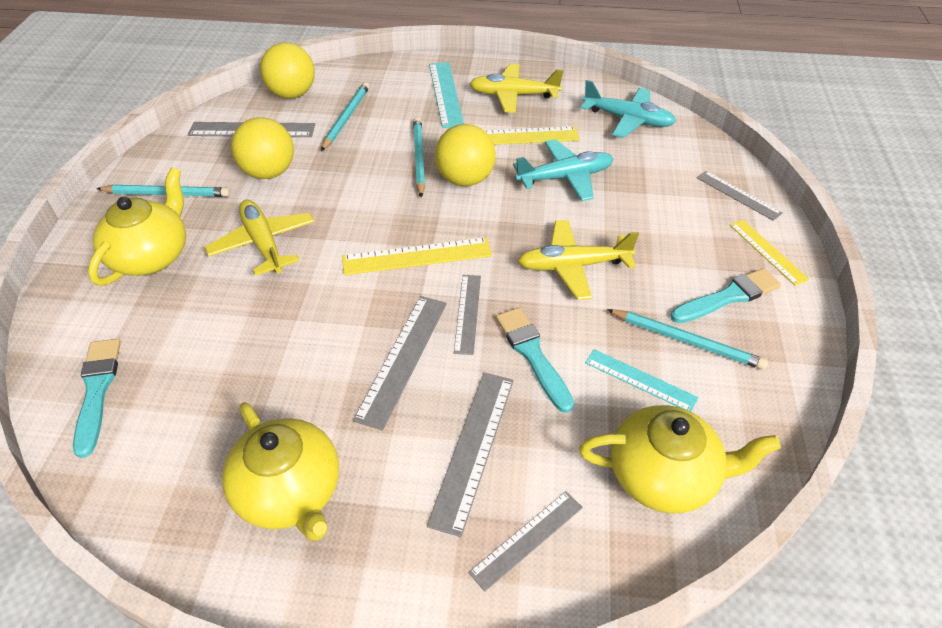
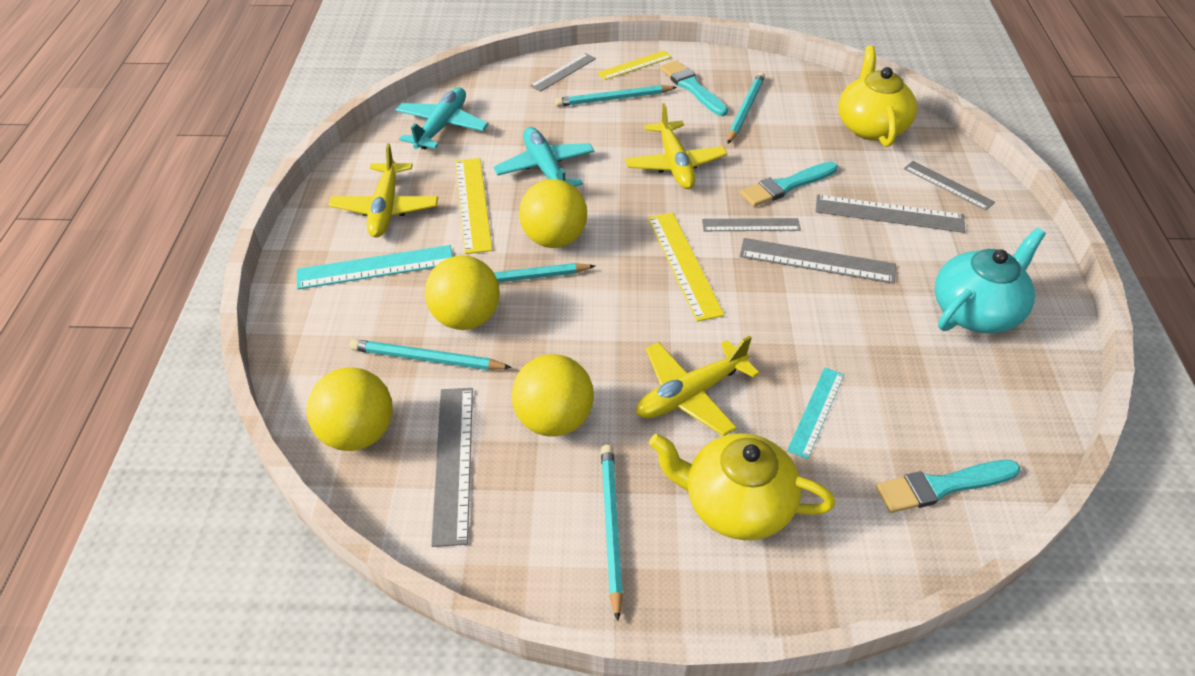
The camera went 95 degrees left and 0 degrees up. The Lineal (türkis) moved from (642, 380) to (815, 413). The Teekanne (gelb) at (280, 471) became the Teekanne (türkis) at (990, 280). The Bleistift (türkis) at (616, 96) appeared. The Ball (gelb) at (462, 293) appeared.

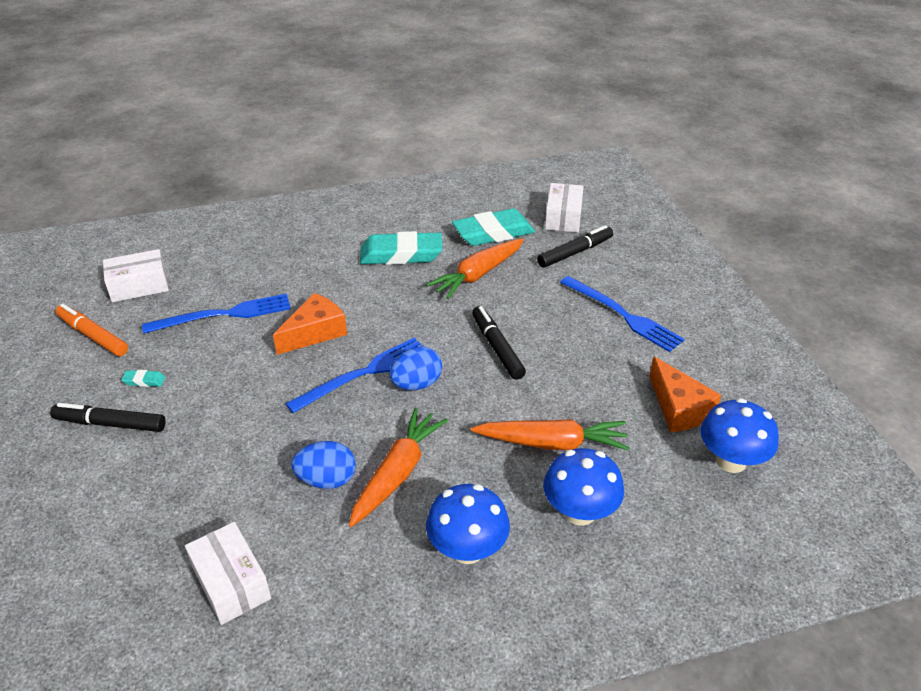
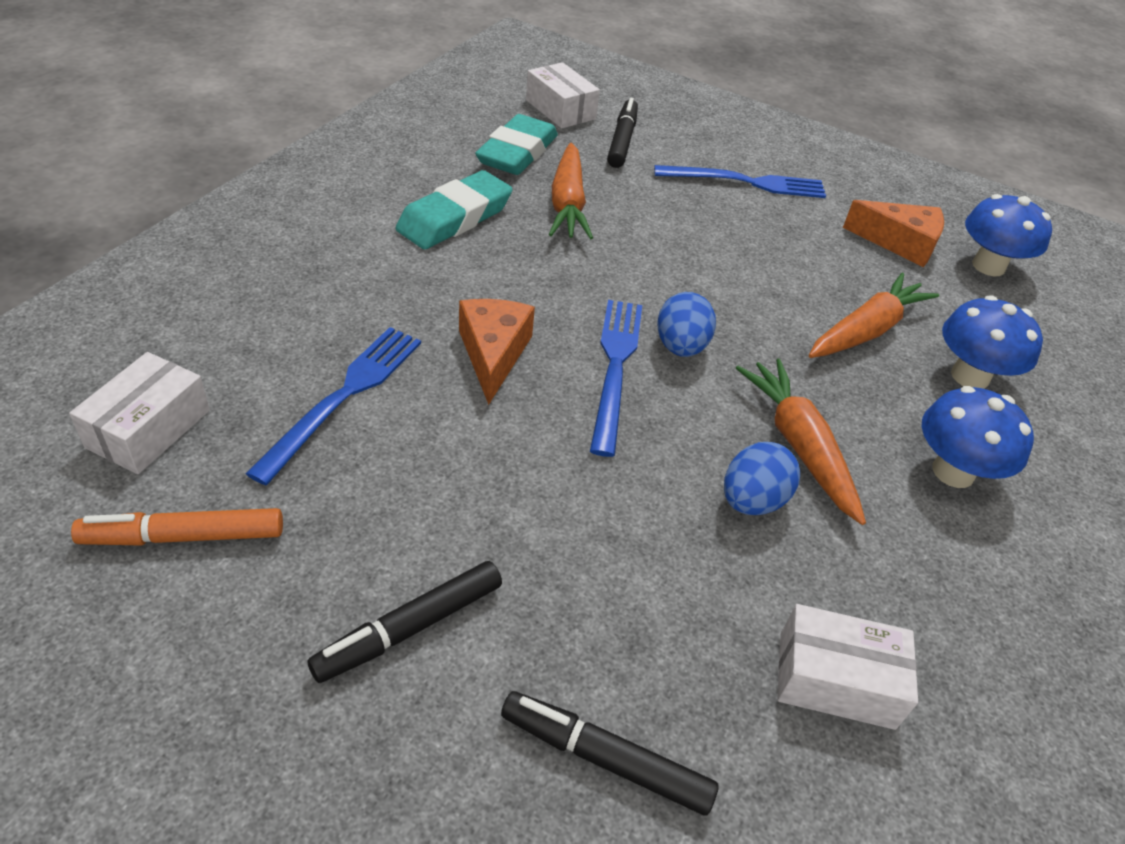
The camera went 50 degrees left and 5 degrees up. The Filzstift (schwarz) moved from (499, 343) to (610, 753). The Radiergummi (türkis) at (143, 378) disappeared.

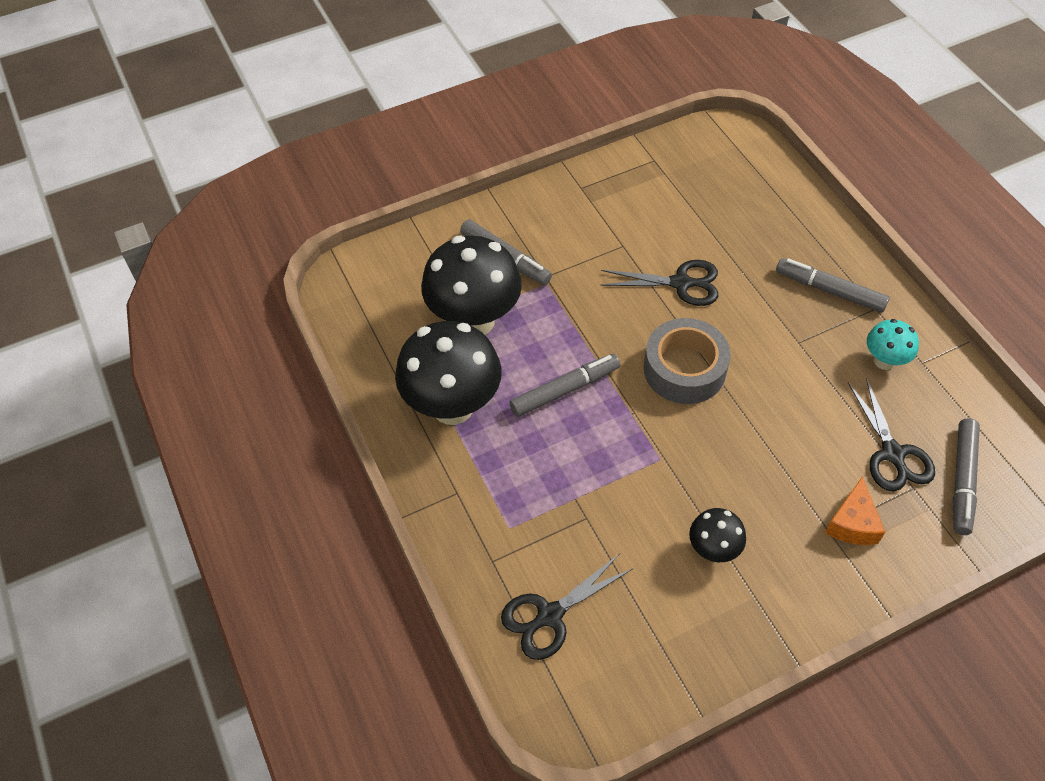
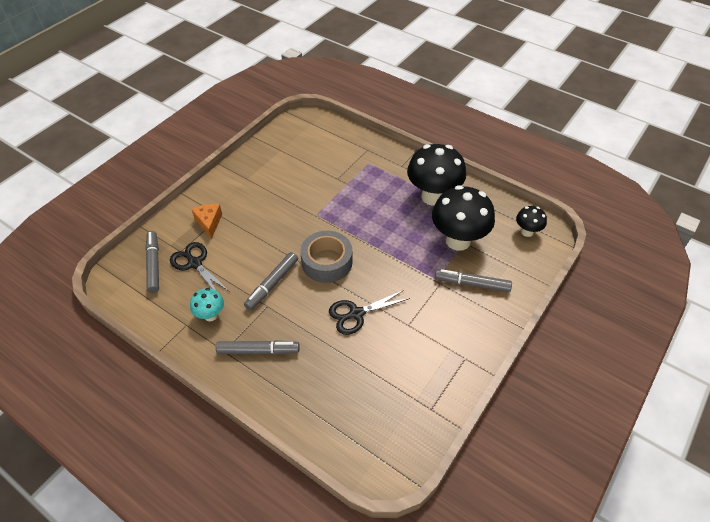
The camera went 150 degrees right and 5 degrees down. The Filzstift (grau) moved from (564, 385) to (271, 281). The Pilz (schwarz) moved from (717, 535) to (531, 221). The Schere (schwarz) at (567, 607) disappeared.

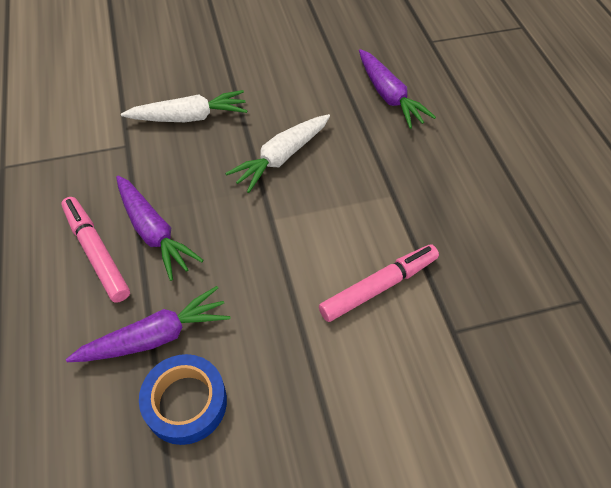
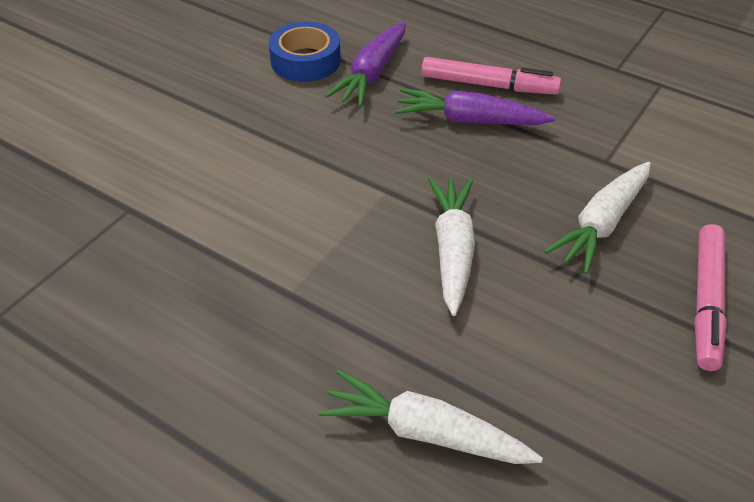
The camera went 140 degrees right and 10 degrees down. The Karotte (lila) at (397, 89) became the Karotte (weiß) at (430, 417). The Filzstift (rosa) moved from (379, 283) to (710, 297).

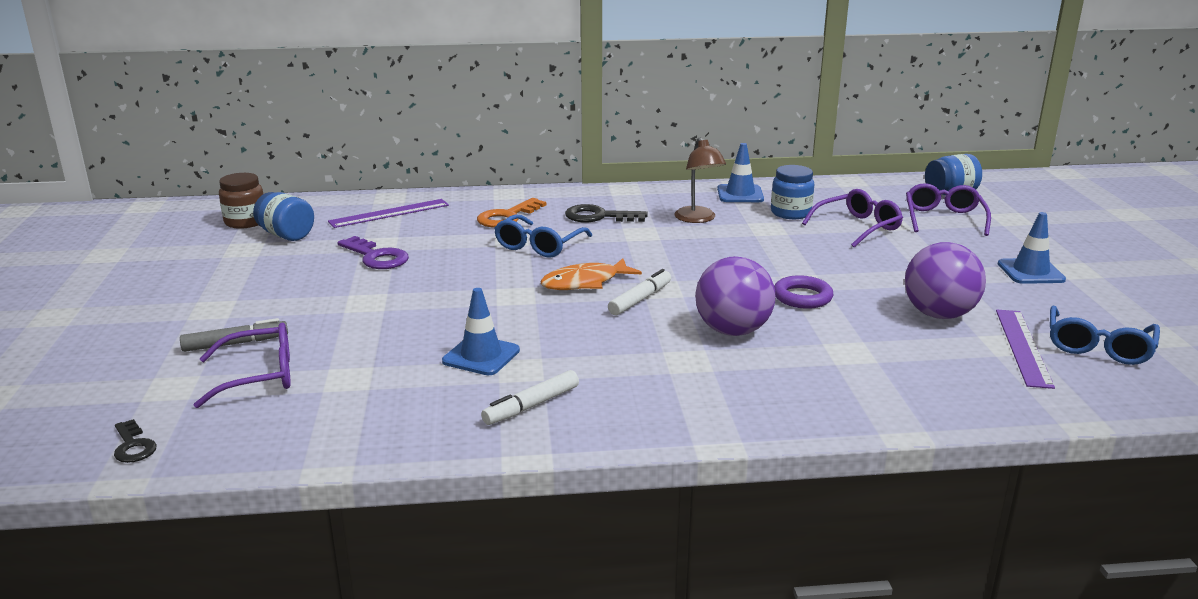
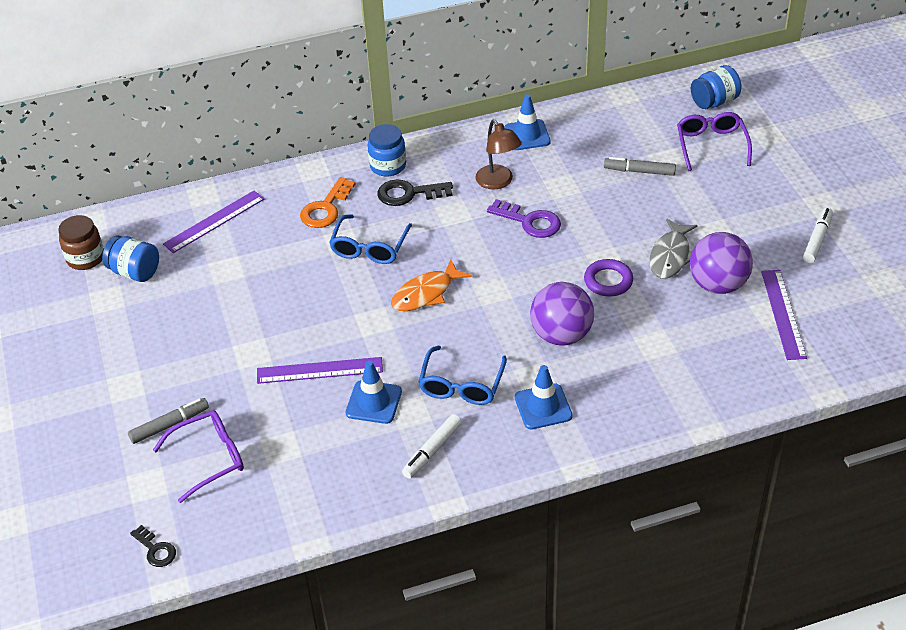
The camera went 10 degrees left and 20 degrees up. The Einmachglas (blau) moved from (792, 192) to (387, 150). The Brille (lila) at (852, 218) was replaced by the Filzstift (grau) at (640, 166). The Leitkegel (blau) moved from (1032, 248) to (544, 397). The Schlüssel (lila) moved from (373, 252) to (524, 218). The Filzstift (weiß) moved from (639, 292) to (818, 235). The Brille (blau) moved from (1105, 335) to (463, 375). The Fisch (grau) at (673, 249) appeared. The Lineal (lila) at (320, 370) appeared.

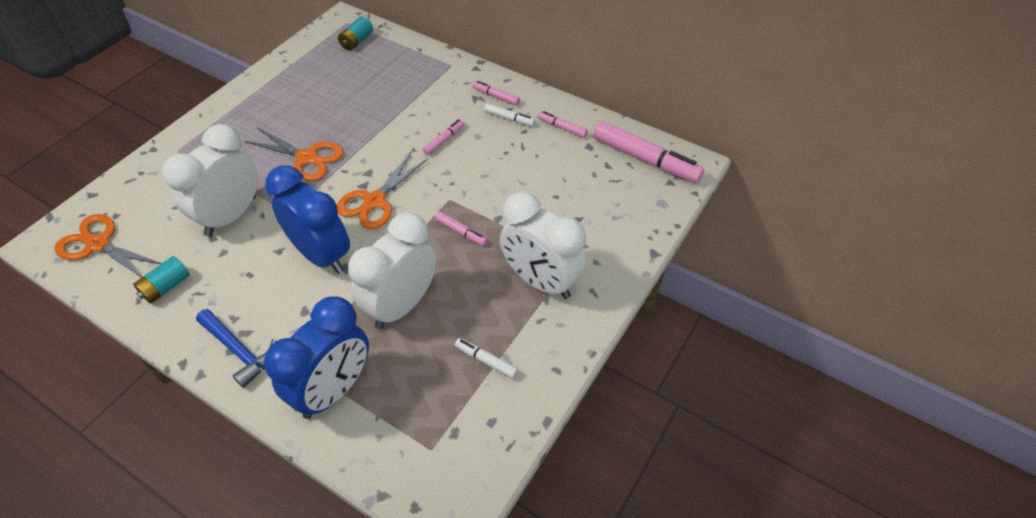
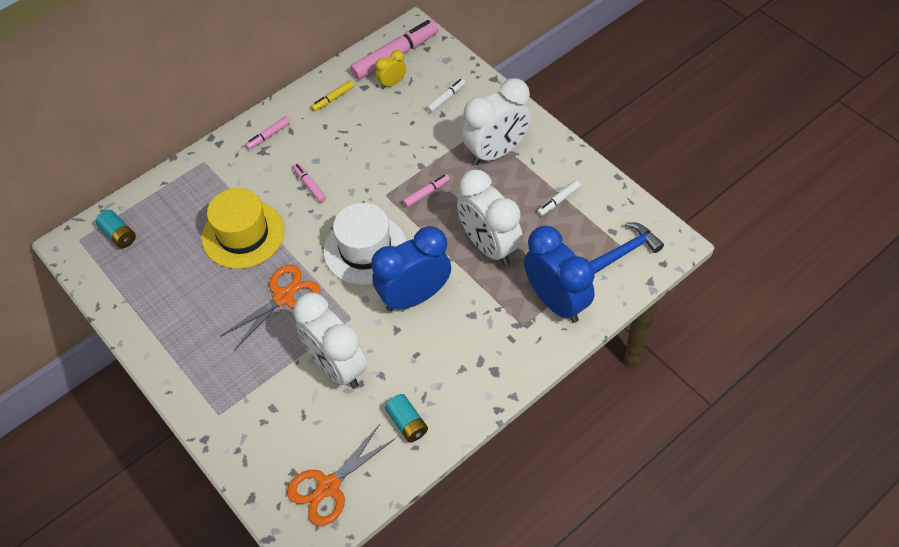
The camera went 70 degrees left and 5 degrees up. The Filzstift (weiß) moved from (509, 115) to (445, 96). The Filzstift (rosa) at (563, 124) became the Filzstift (gelb) at (333, 96). The Schere (orange) at (382, 190) was replaced by the Hut (weiß) at (365, 244). The Hammer (blau) moved from (236, 348) to (627, 248). The Wecker (gelb) at (390, 69) appeared. The Hut (gelb) at (243, 228) appeared.

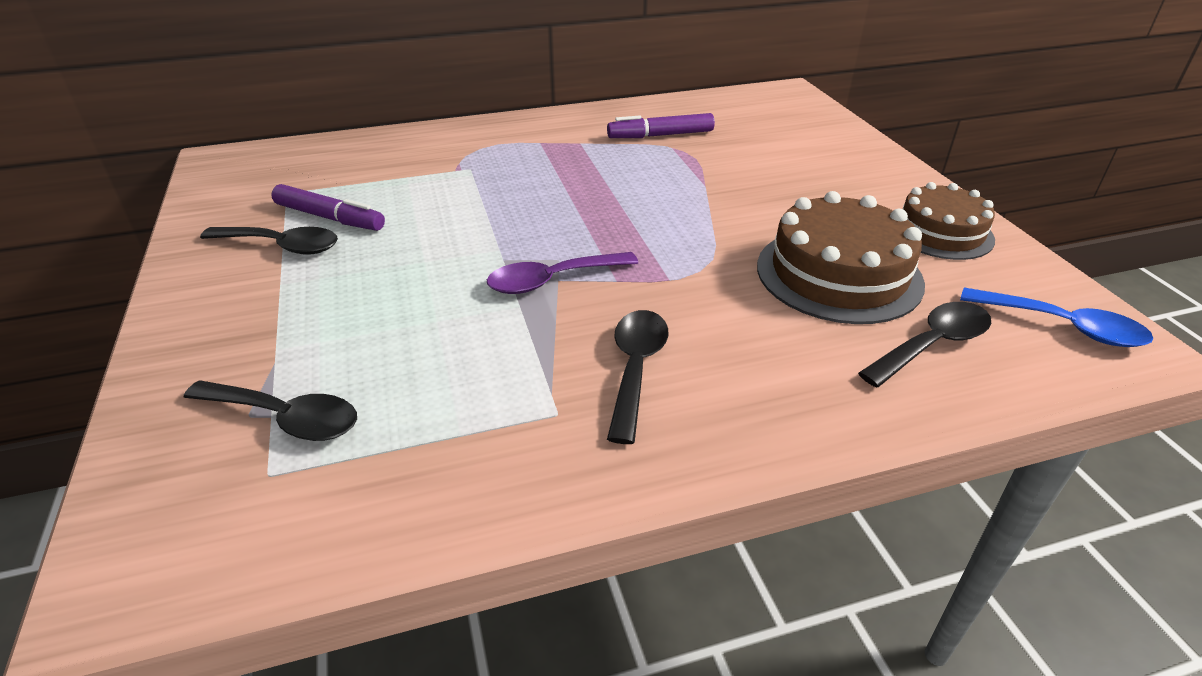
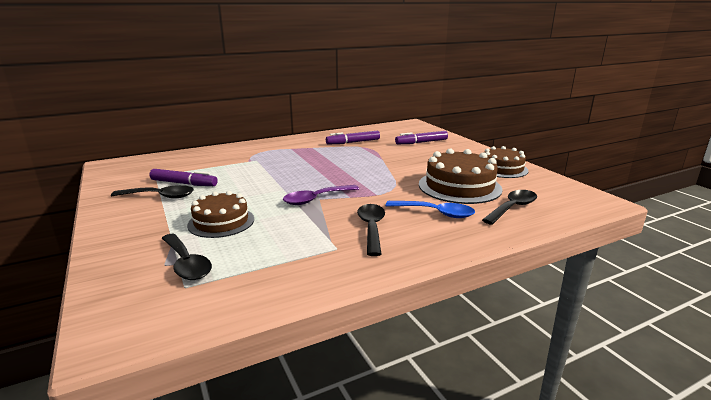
The camera went 10 degrees left and 15 degrees down. The Löffel (blau) moved from (1056, 317) to (430, 209). The Löffel (schwarz) at (270, 410) turned 45 degrees clockwise. The Filzstift (lila) at (421, 137) appeared. The Kuchen (braun) at (220, 214) appeared.

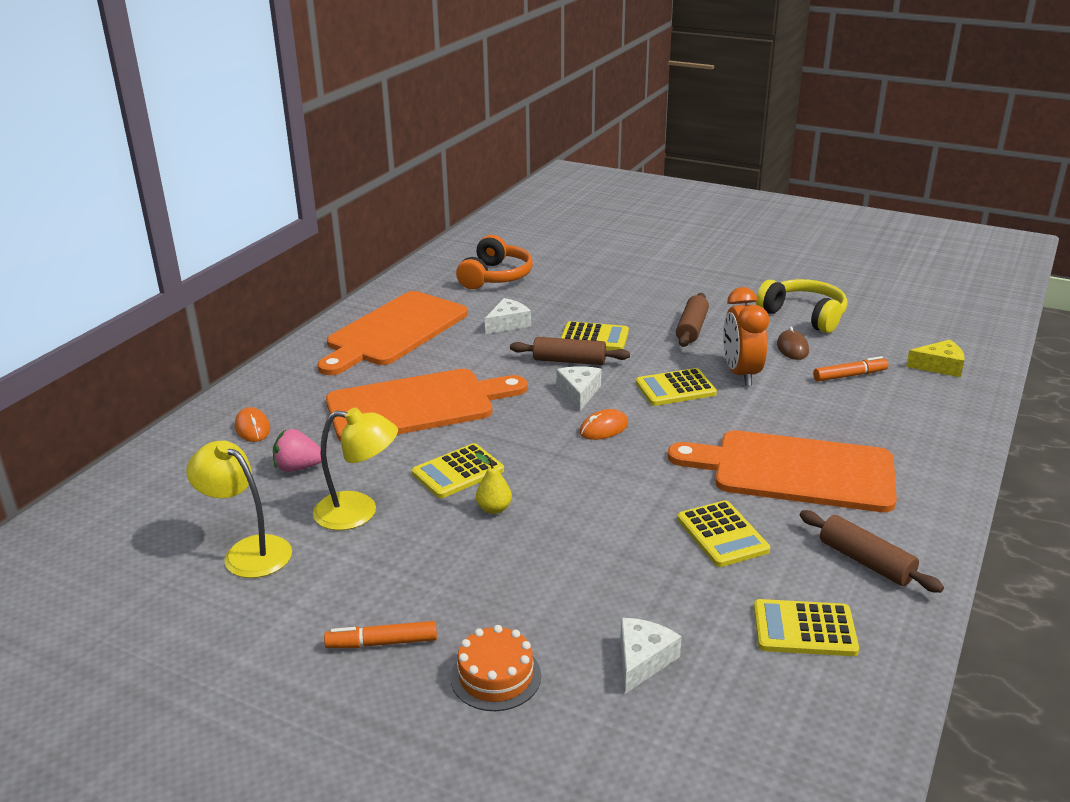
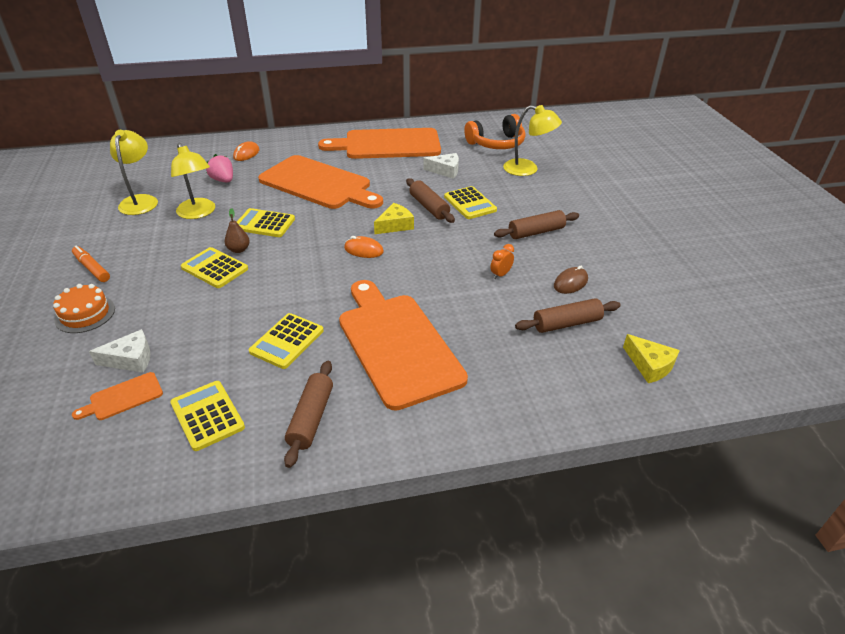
The camera went 50 degrees right and 10 degrees up. The Kopfhörer (gelb) at (801, 306) disappeared. The Wecker (orange) at (746, 336) changed to 0.46 times the size. The Filzstift (orange) at (850, 368) was replaced by the Nudelholz (braun) at (568, 315). The Käse (weiß) at (578, 388) became the Käse (gelb) at (394, 218). The Taschenrechner (gelb) moved from (676, 387) to (214, 267). The Birne (gelb) at (494, 483) became the Birne (braun) at (237, 230). The Lampe (gelb) at (532, 140) appeared. The Schneidebrett (orange) at (117, 396) appeared.

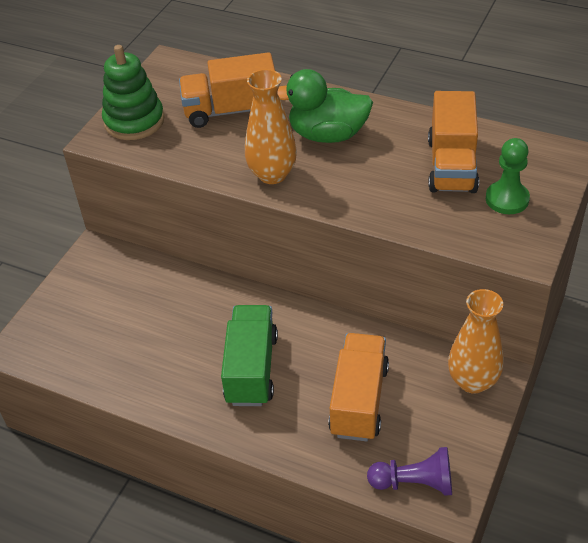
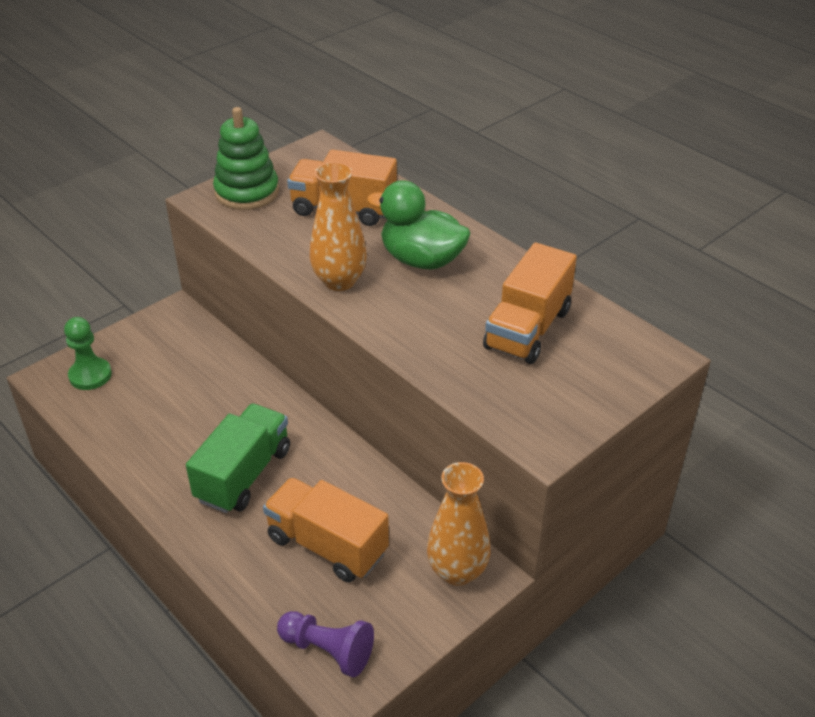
The camera went 20 degrees right and 5 degrees down. The Bauer (grün) moved from (508, 176) to (88, 353). The Lastwagen (orange) at (358, 387) turned 90 degrees counterclockwise.

